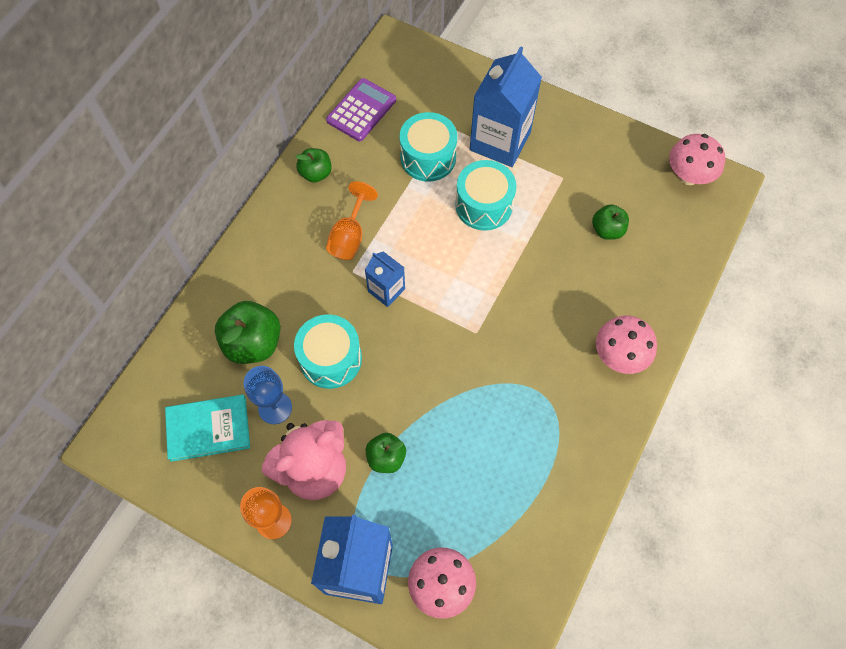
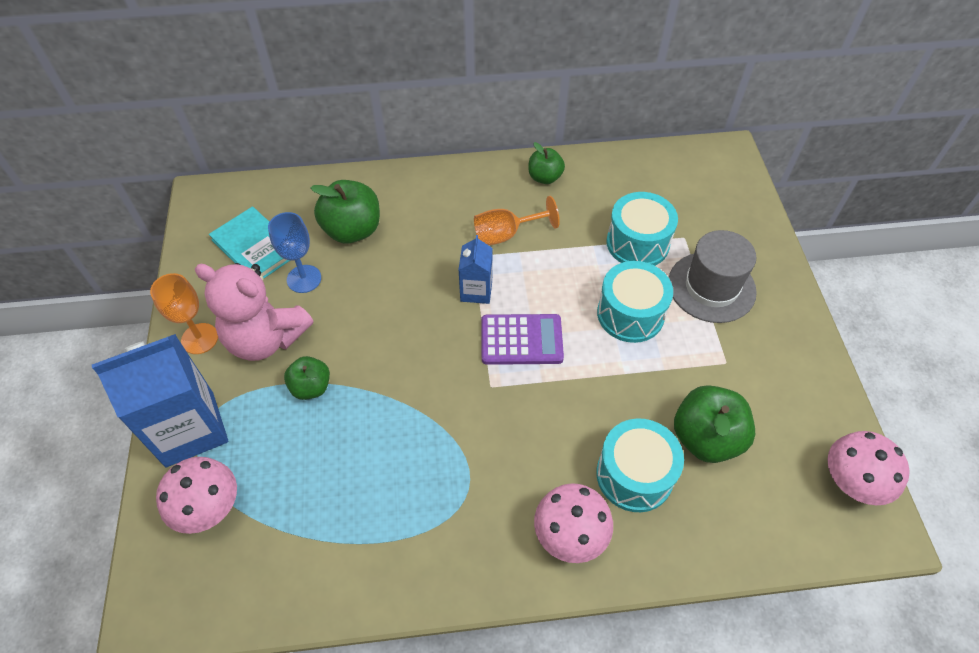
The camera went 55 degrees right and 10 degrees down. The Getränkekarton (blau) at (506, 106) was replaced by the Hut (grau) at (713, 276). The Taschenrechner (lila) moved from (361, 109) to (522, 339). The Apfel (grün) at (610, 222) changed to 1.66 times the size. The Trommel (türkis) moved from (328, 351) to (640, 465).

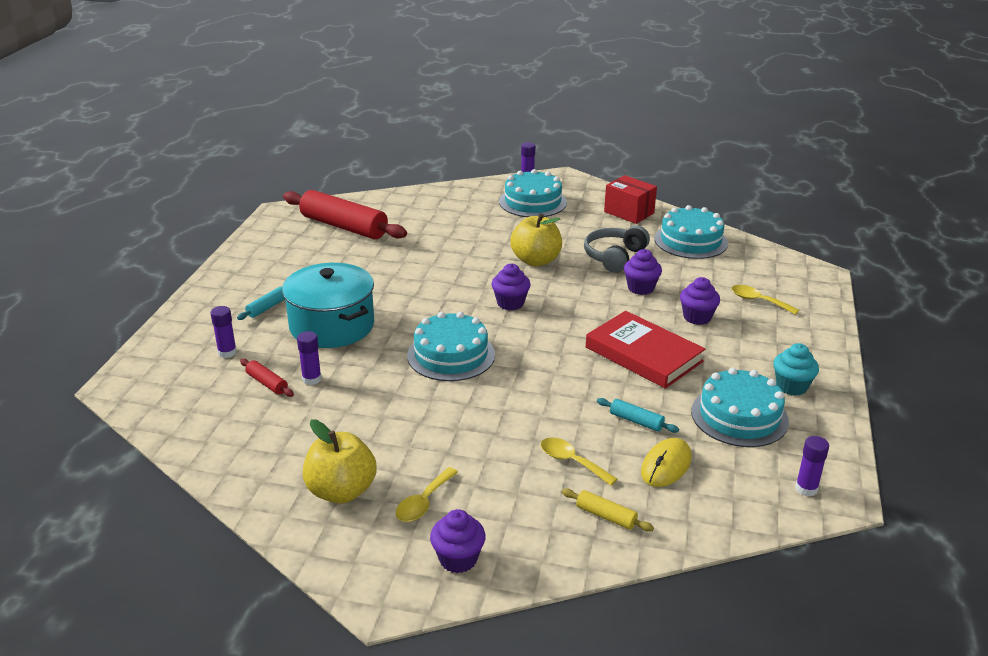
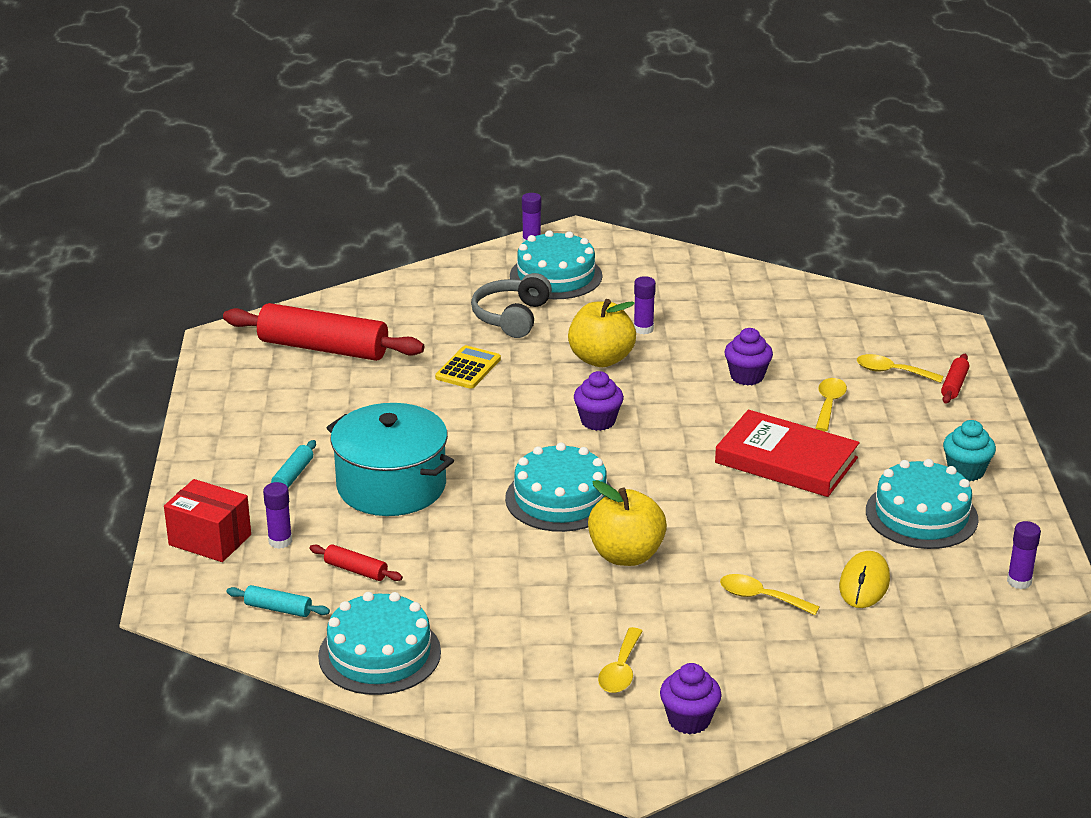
The camera went 15 degrees left and 0 degrees up. The Schachtel (rot) moved from (630, 199) to (207, 520). The Kuchen (türkis) moved from (691, 232) to (379, 643). The Kopfhörer (grau) moved from (617, 249) to (511, 305). The Muffin (lila) at (700, 301) was replaced by the Löffel (gelb) at (831, 404). The Klebestift (lila) moved from (309, 358) to (645, 305). The Nudelholz (türkis) moved from (638, 415) to (278, 601). The Apfel (gelb) moved from (340, 461) to (627, 523). The Nudelholz (gelb) at (608, 510) disappeared. The Taschenrechner (gelb) at (468, 367) appeared. The Nudelholz (rot) at (955, 379) appeared.

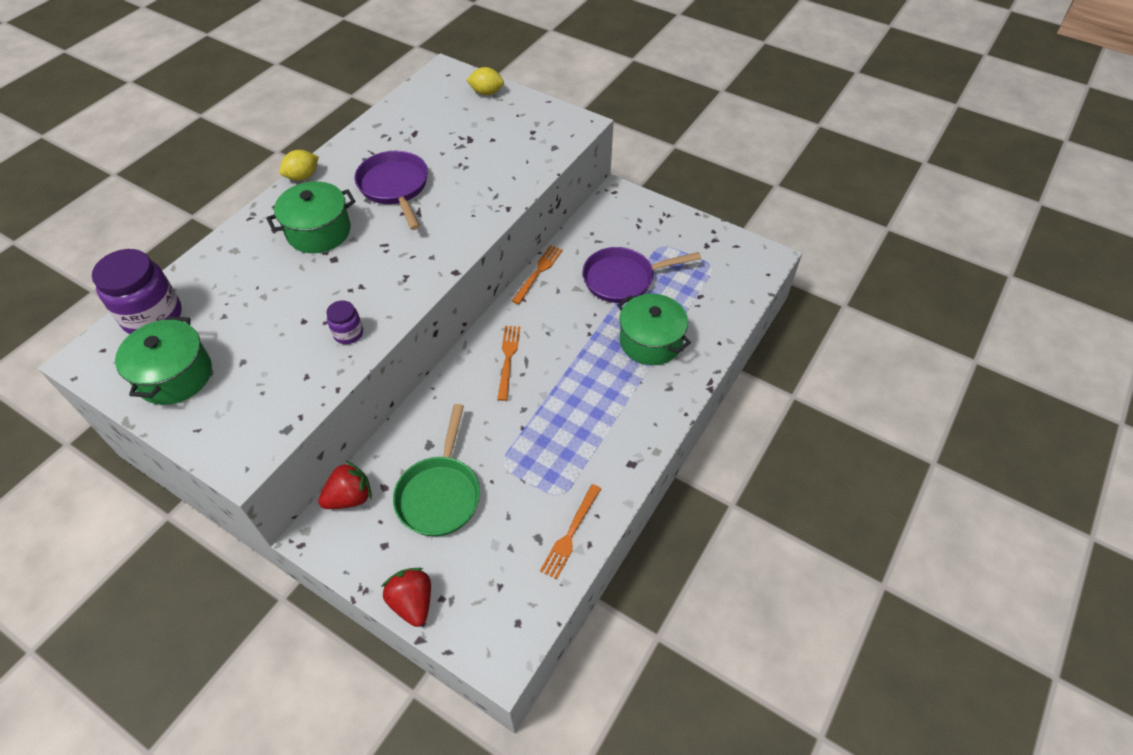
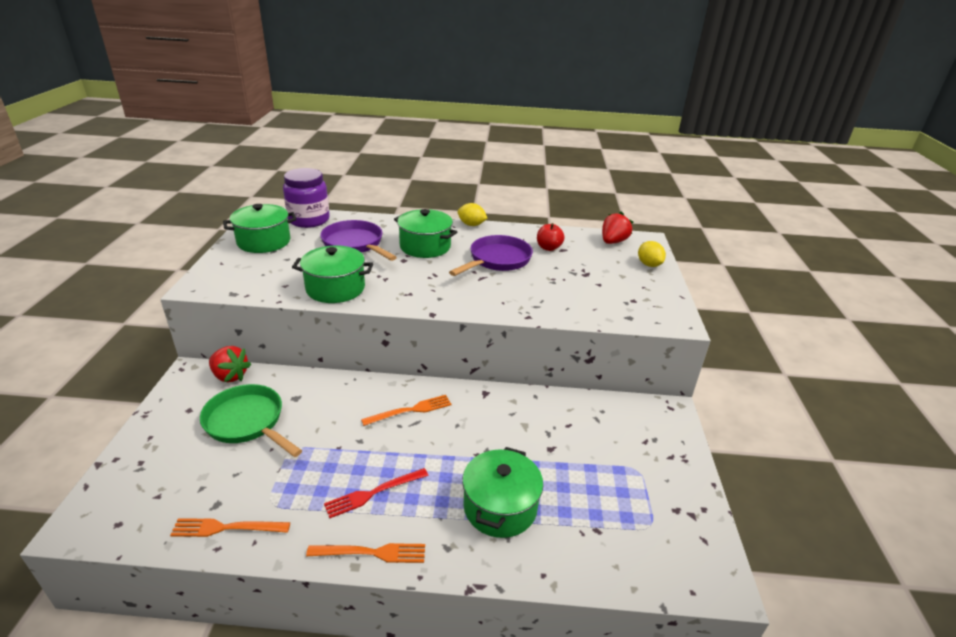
The camera went 60 degrees right and 20 degrees down. The Gabel (orange) moved from (537, 274) to (365, 553). The Pfanne (lila) moved from (642, 275) to (358, 240). The Einmachglas (lila) at (345, 322) was replaced by the Kochtopf (grün) at (332, 274). The Pfanne (grün) at (436, 470) turned 60 degrees clockwise. The Erdbeere (rot) moved from (406, 597) to (617, 228). The Apfel (rot) at (551, 237) appeared. The Gabel (rot) at (376, 493) appeared.

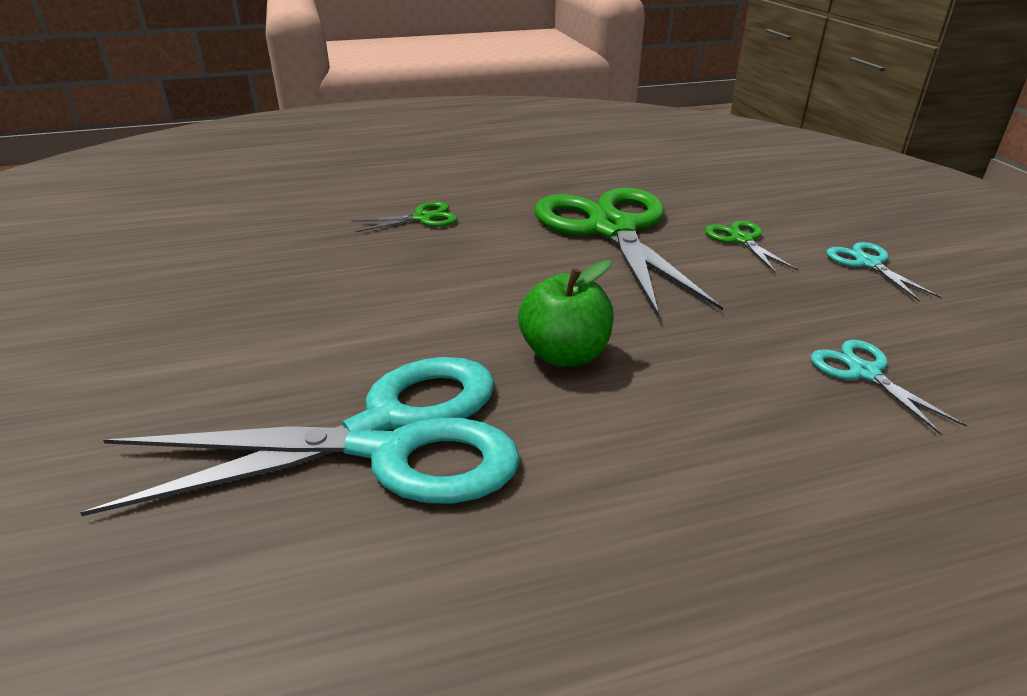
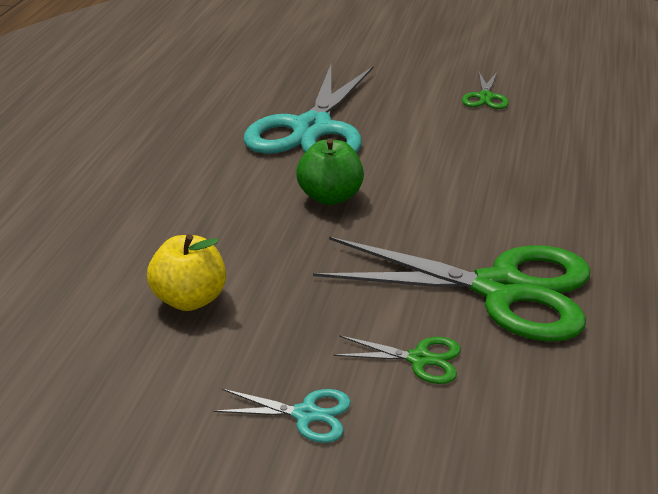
The camera went 120 degrees right and 0 degrees up. The Schere (grün) moved from (404, 217) to (485, 90). The Schere (türkis) at (889, 388) was replaced by the Apfel (gelb) at (186, 272).

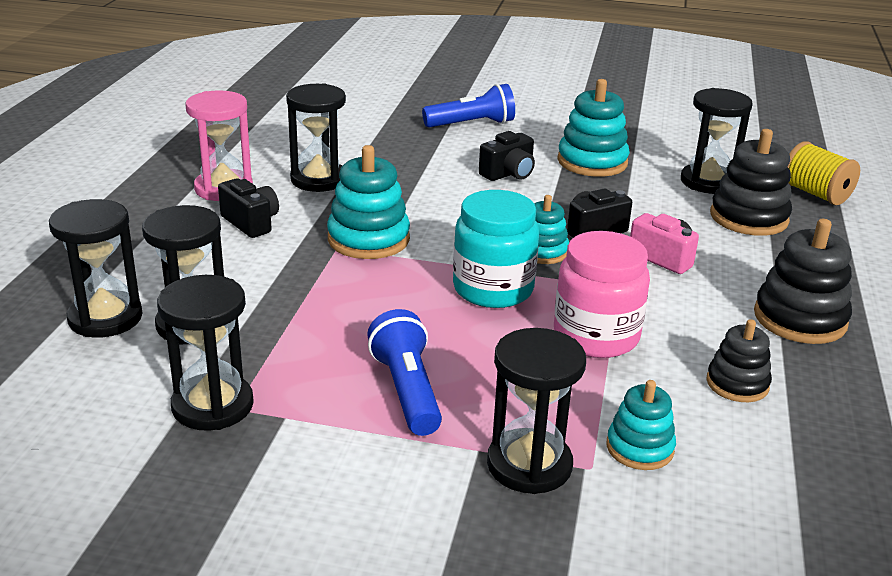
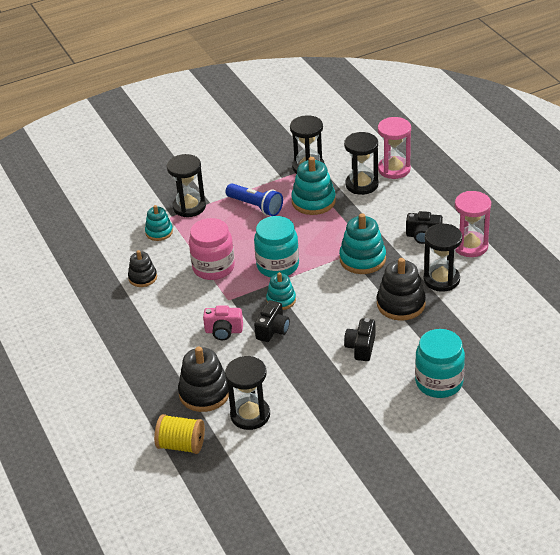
The camera went 145 degrees right and 10 degrees up. The Stapelspielzeug (türkis) moved from (593, 128) to (313, 186). The Taschenlampe (blau) at (468, 106) was replaced by the Einmachglas (türkis) at (440, 363). The Sanduhr (schwarz) at (95, 268) became the Sanduhr (rosa) at (394, 148). The Stapelspielzeug (schwarz) moved from (803, 281) to (401, 289).

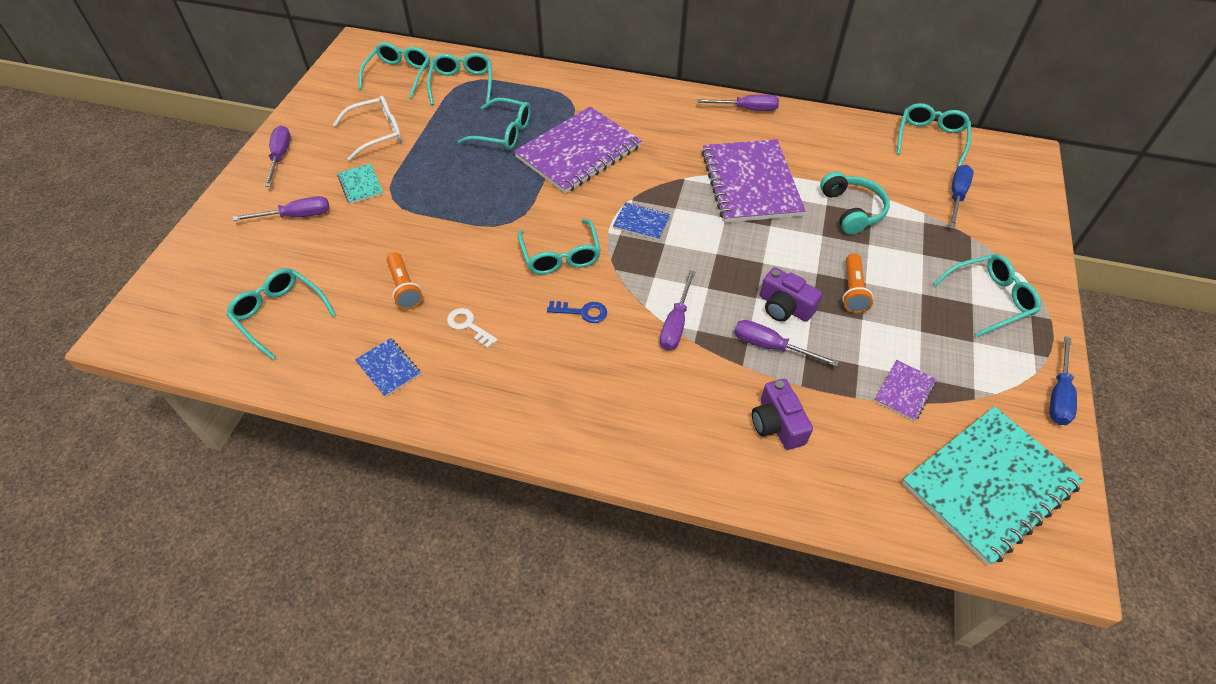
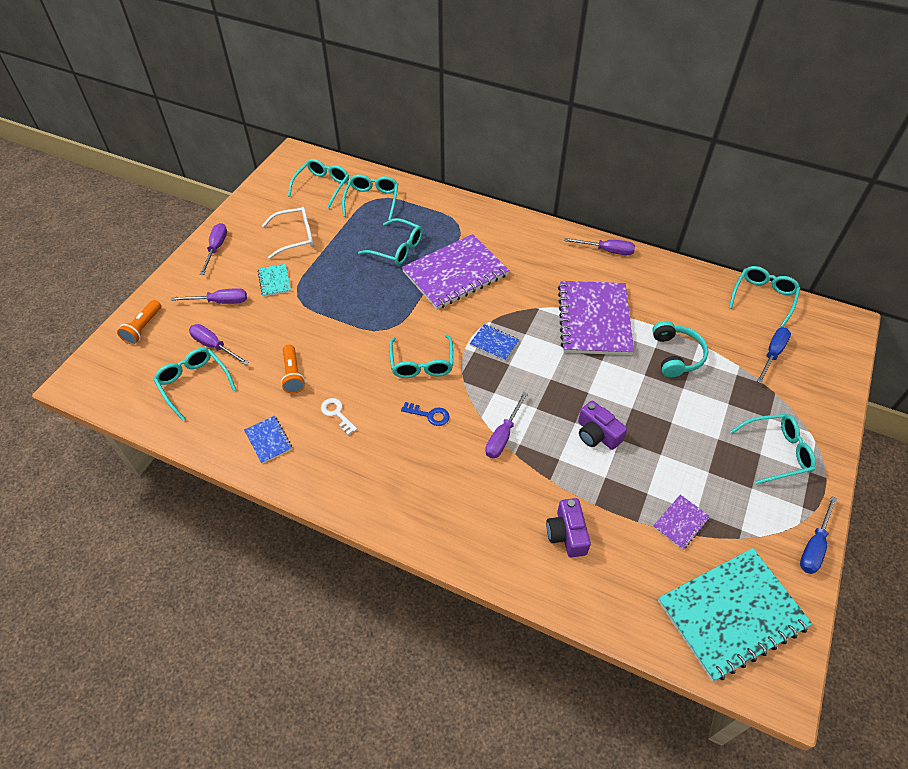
The camera went 10 degrees right and 0 degrees up. The Taschenlampe (orange) moved from (858, 283) to (139, 322). The Schraubenzieher (lila) moved from (786, 343) to (219, 344).

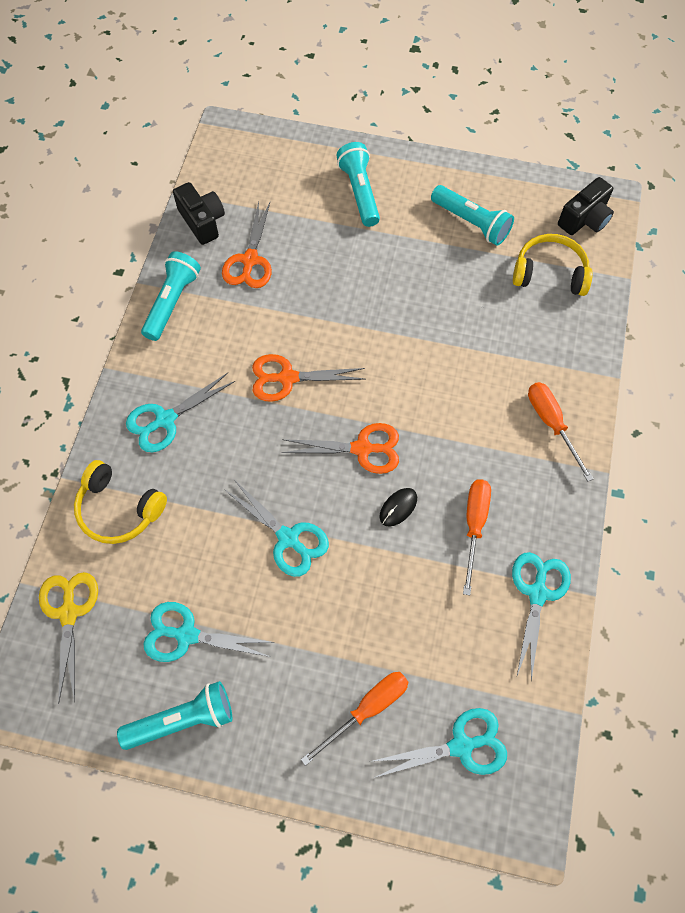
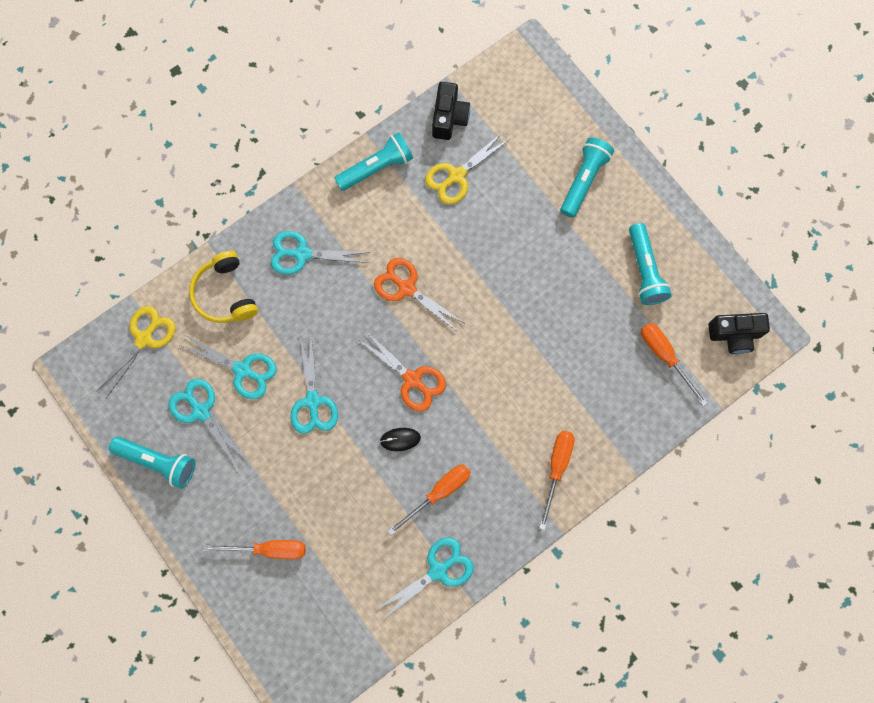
The camera went 40 degrees right and 10 degrees up. The Schere (orange) at (247, 245) became the Schere (gelb) at (467, 168). The Kopfhörer (gelb) at (553, 265) was replaced by the Schraubenzieher (orange) at (674, 364). The Schere (türkis) moved from (440, 743) to (228, 367).

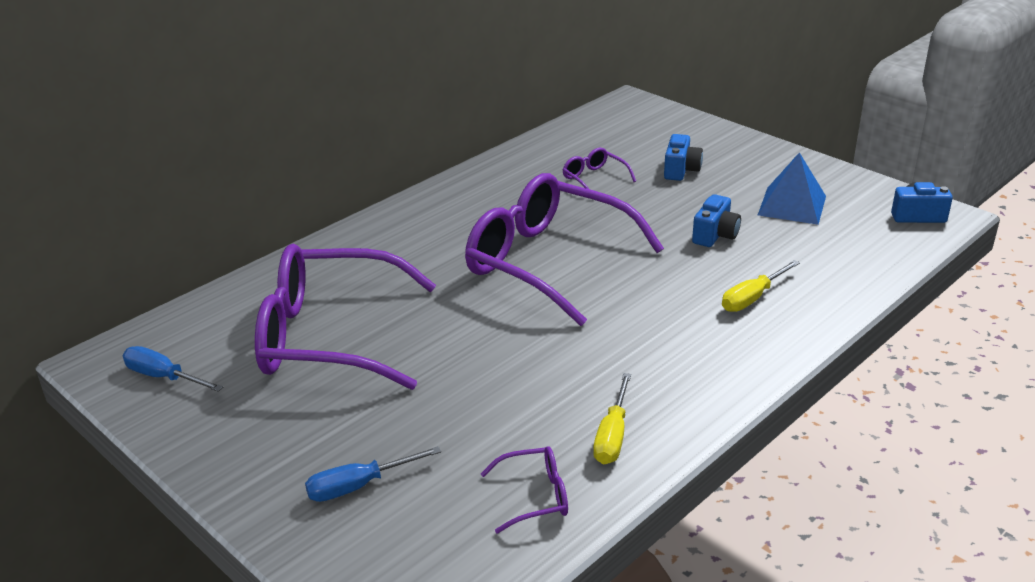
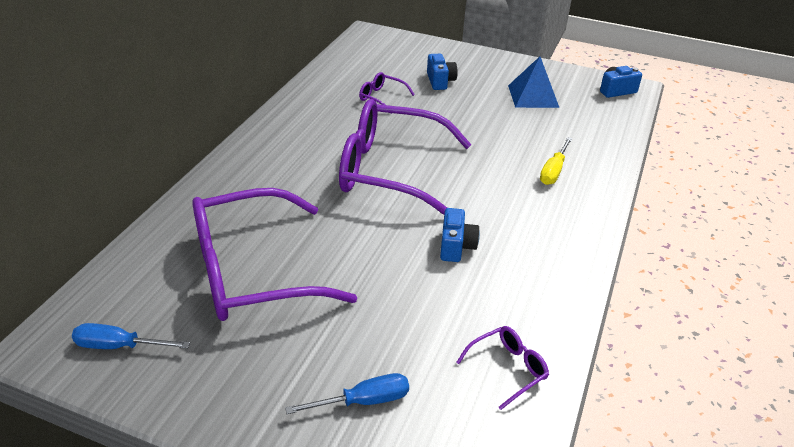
The camera went 25 degrees left and 5 degrees up. The Kamera (blau) moved from (716, 220) to (460, 235). The Schraubenzieher (gelb) at (612, 418) disappeared. The Schraubenzieher (blau) at (373, 474) turned 150 degrees counterclockwise.

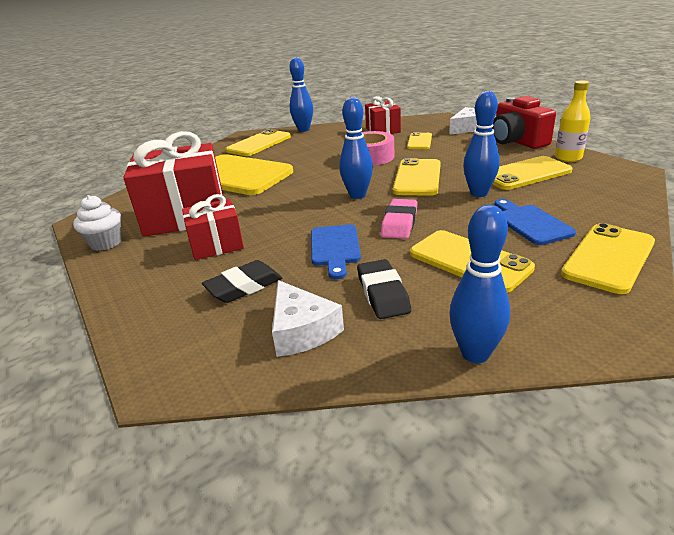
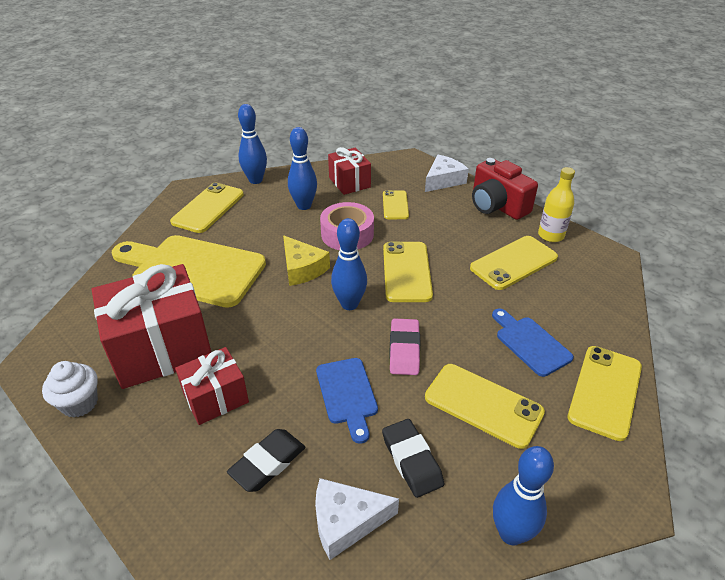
The camera went 15 degrees left and 10 degrees up. The Bowlingkegel (blau) moved from (481, 144) to (302, 168). The Käse (weiß) at (308, 318) turned 120 degrees clockwise. The Käse (gelb) at (306, 260) appeared.

